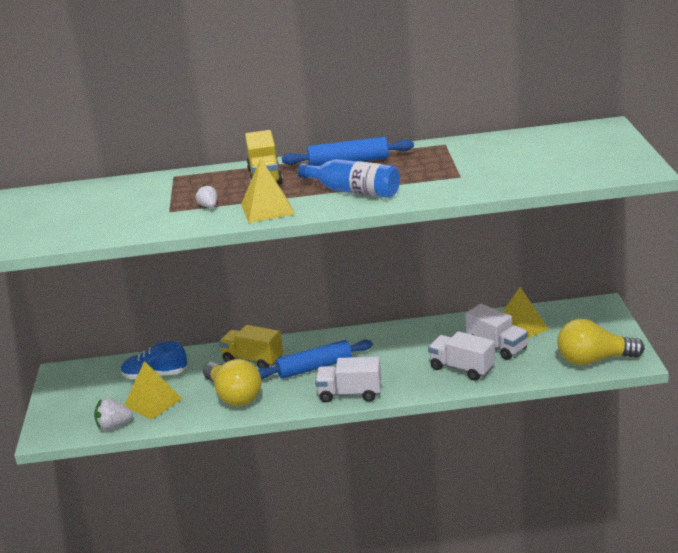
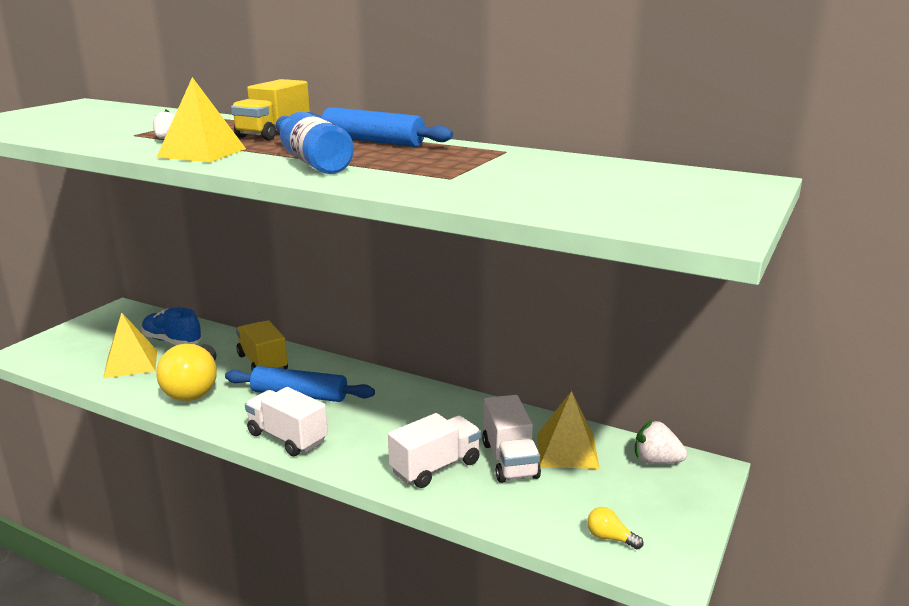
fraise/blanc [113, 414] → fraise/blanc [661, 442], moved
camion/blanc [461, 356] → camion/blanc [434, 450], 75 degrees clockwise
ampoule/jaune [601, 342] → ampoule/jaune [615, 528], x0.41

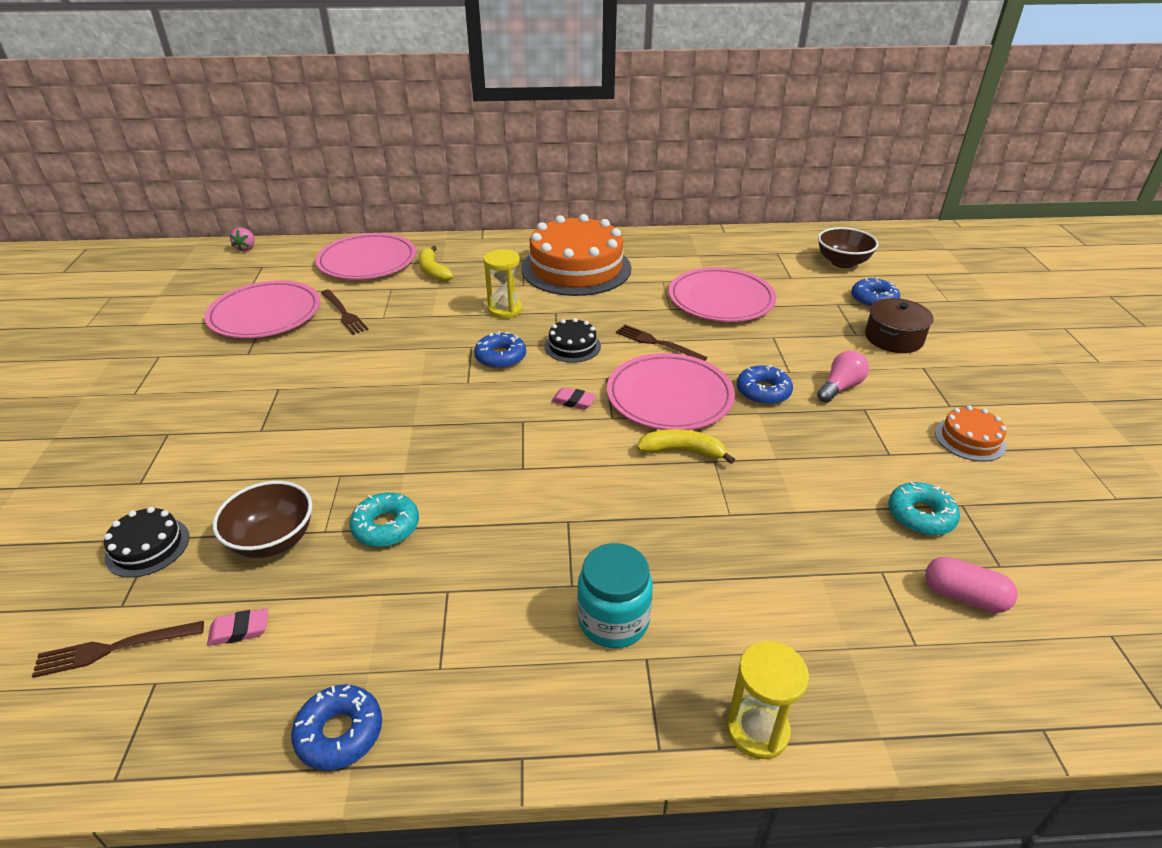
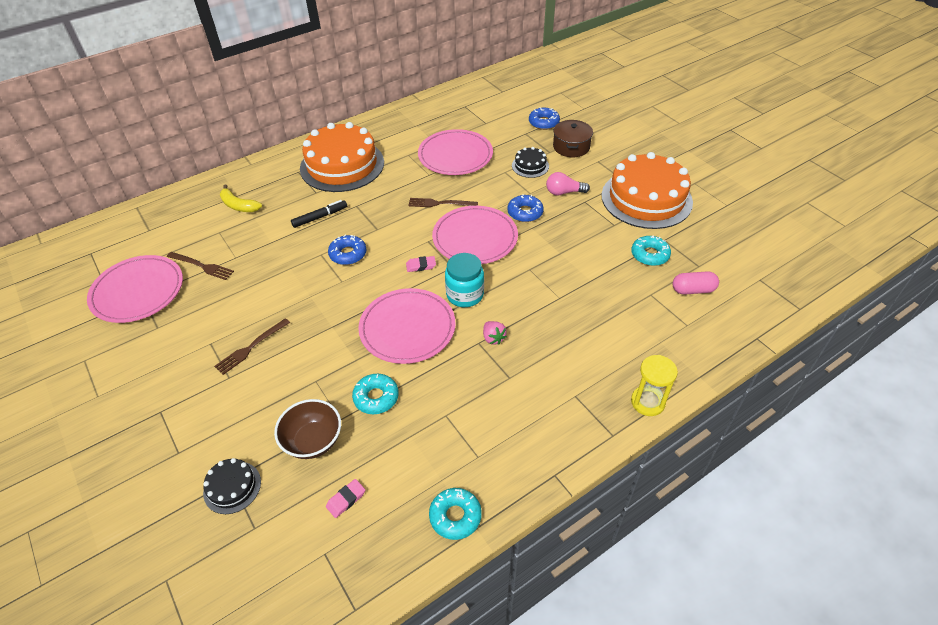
banane/jaune [686, 446] → -
bol/marron [848, 247] → -
fourchette/marron [118, 649] → fourchette/marron [252, 346], moved
fraise/rose [242, 239] → fraise/rose [495, 333], moved
assiette/rose [365, 256] → assiette/rose [407, 326], moved
gâteau/noir [572, 340] → gâteau/noir [530, 162], moved
bocal/turquoise [615, 595] → bocal/turquoise [464, 280], moved
sablier/jaune [503, 284] → feutre/noir [319, 214]
beignet/bleu [336, 728] → beignet/turquoise [455, 514]
ampoule/rose [843, 377] → ampoule/rose [568, 184], 105 degrees counterclockwise
gâteau/orange [970, 433] → gâteau/orange [647, 190], x2.27

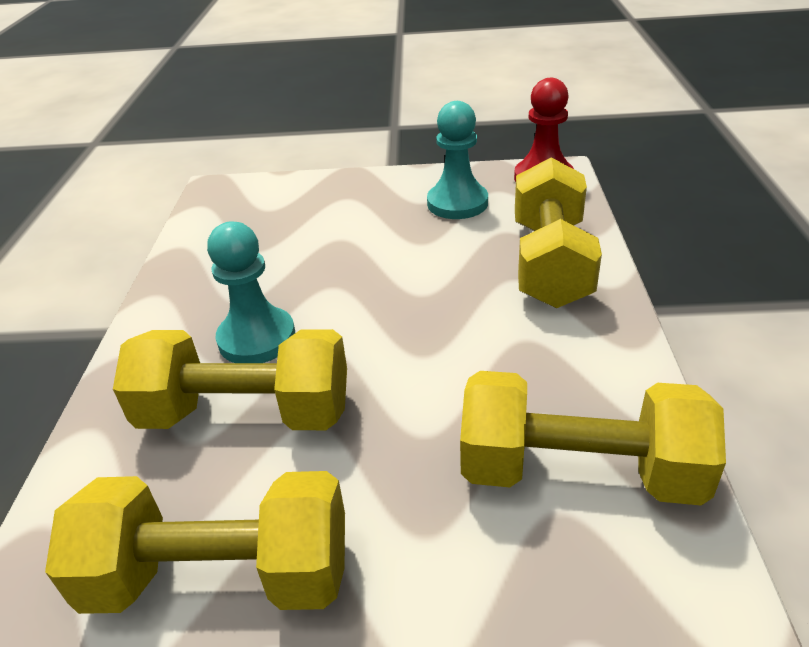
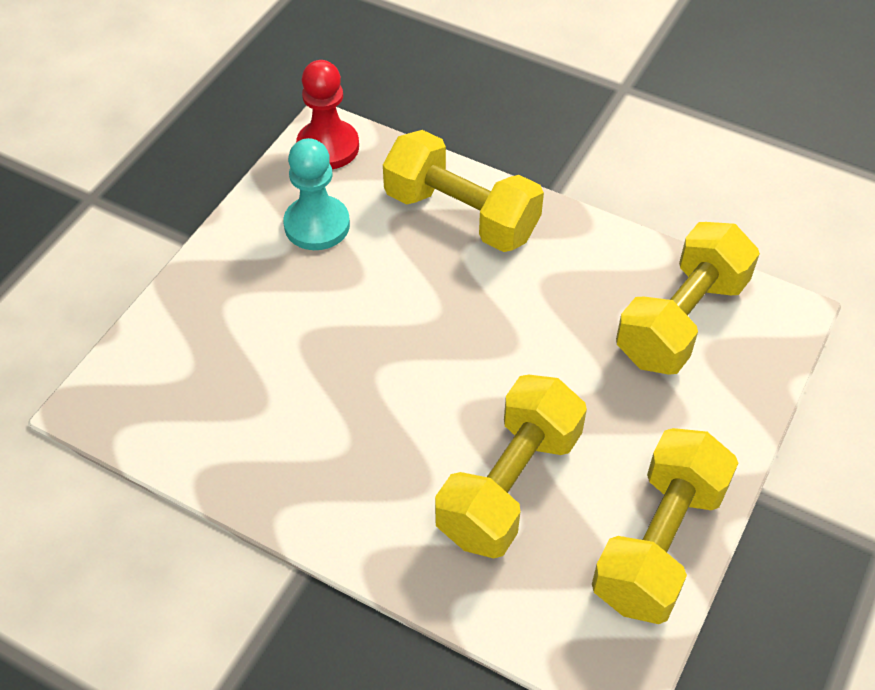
pion/turquoise [251, 292] → -

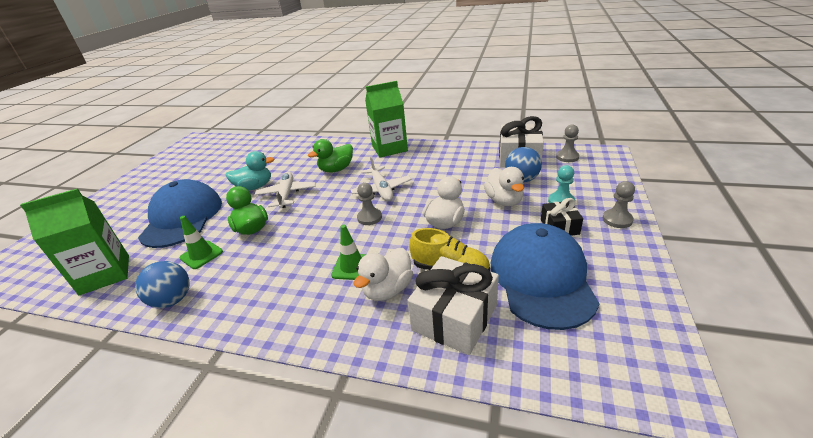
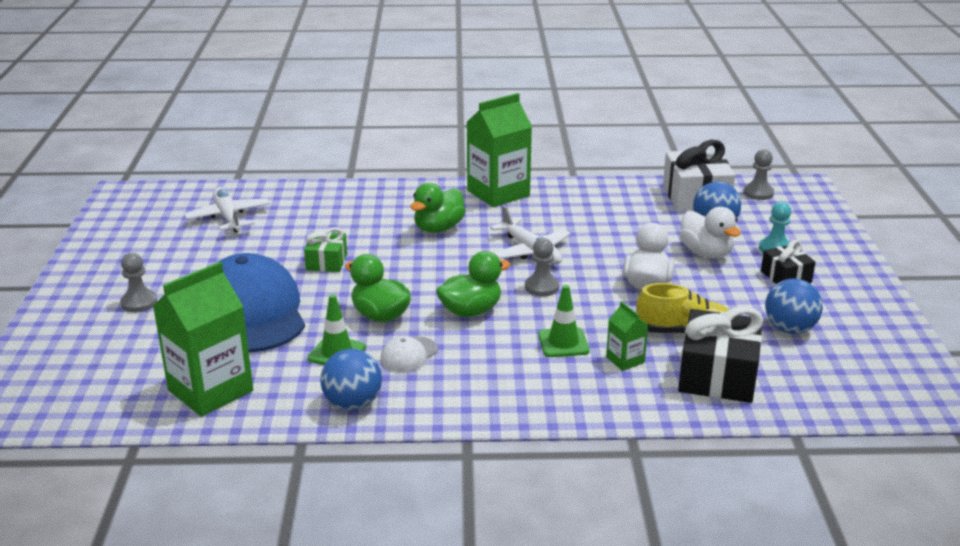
- → casquette/blanc [409, 354]
- → canard/vert [473, 284]
avion/blanc [285, 189] → avion/blanc [227, 209], moved
pion/gris [619, 204] → pion/gris [138, 282], moved
canard/turquoise [250, 171] → cadeau/vert [325, 249]
canard/blanc [383, 274] → brique de lait/vert [627, 336]
casquette/bleu [545, 276] → balle/bleu [794, 306]
cadeau/blanc [453, 305] → cadeau/noir [720, 354]

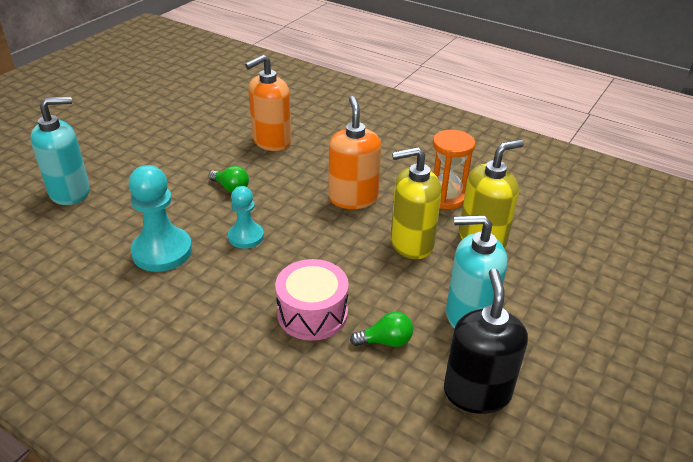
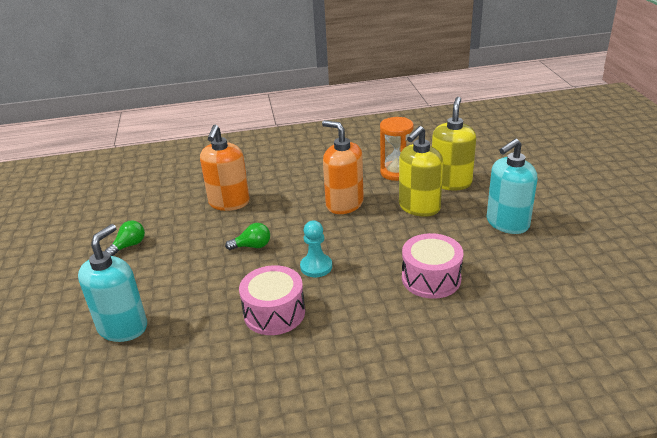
distributeur de savon/noir [486, 341] → -
ampoule/vert [381, 329] → ampoule/vert [125, 238], moved
pion/turquoise [160, 218] → tambour/rose [272, 300]

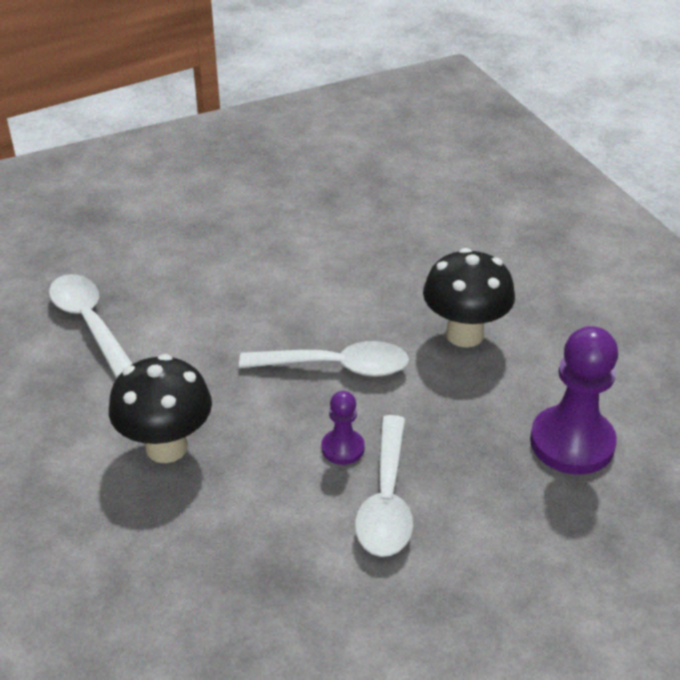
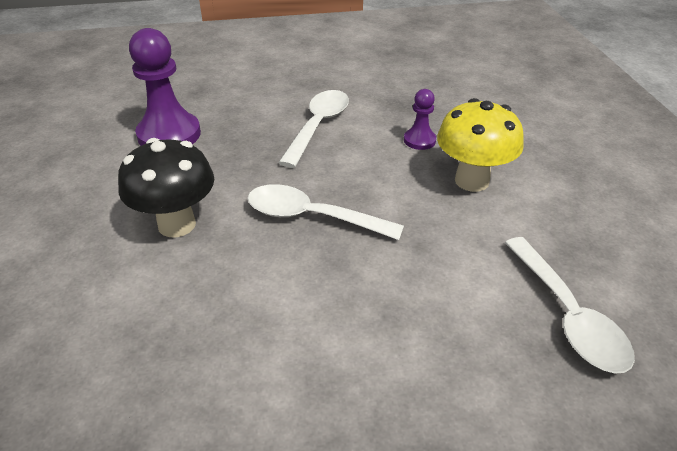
pion/violet [343, 428] → pion/violet [420, 119], moved
champignon/noir [160, 408] → champignon/jaune [480, 145]

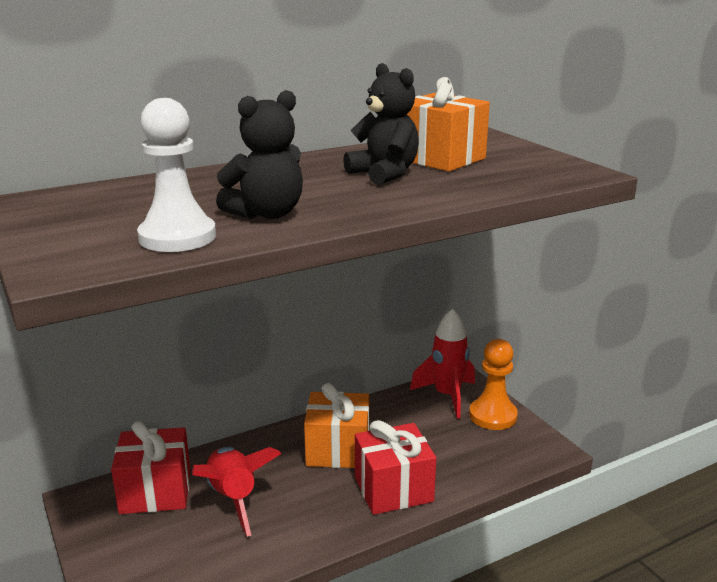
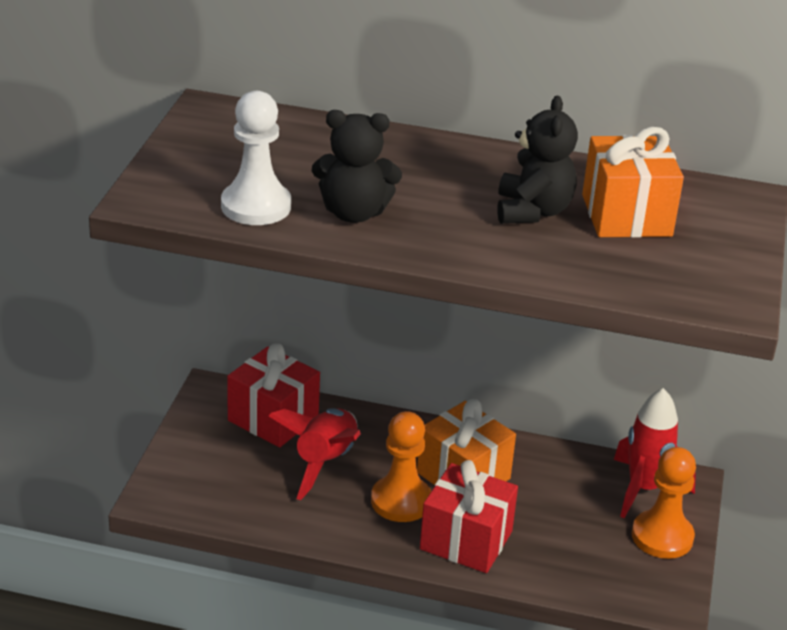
- → pion/orange [401, 466]

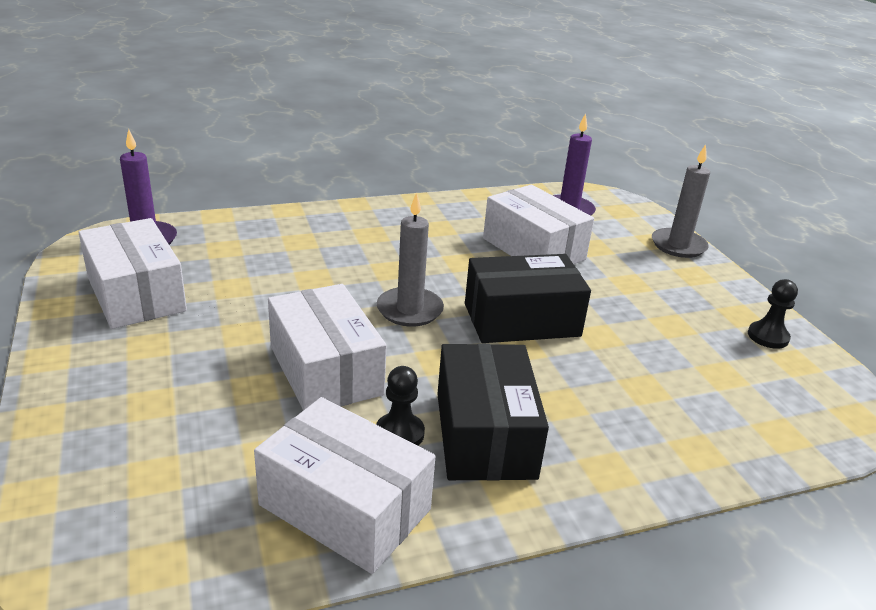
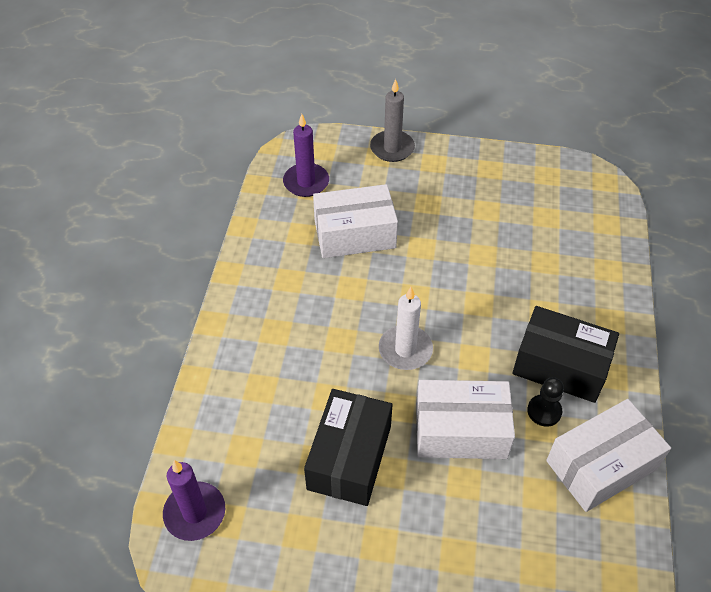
boîte/blanc [133, 273] → -
pion/noir [773, 314] → -
boîte/noir [528, 298] → boîte/noir [348, 447], moved
bougie/gris [410, 259] → bougie/blanc [406, 328]

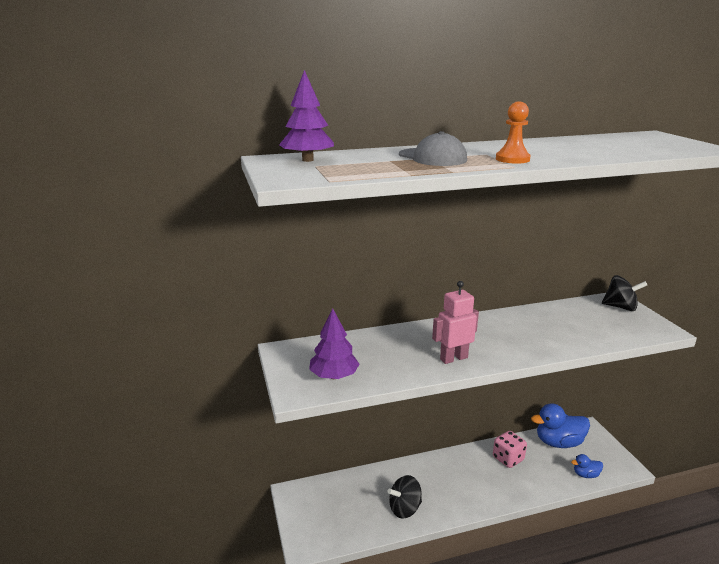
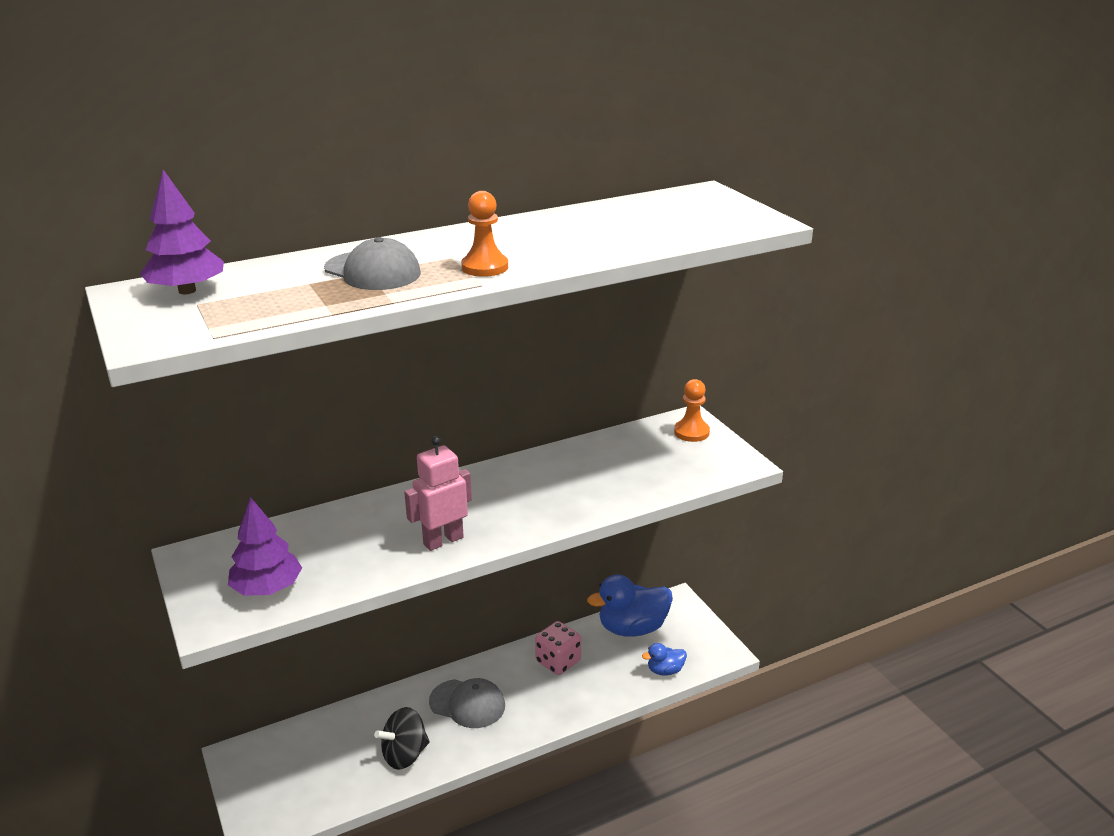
- → casquette/gris [467, 703]
toupie/noir [624, 293] → pion/orange [692, 410]

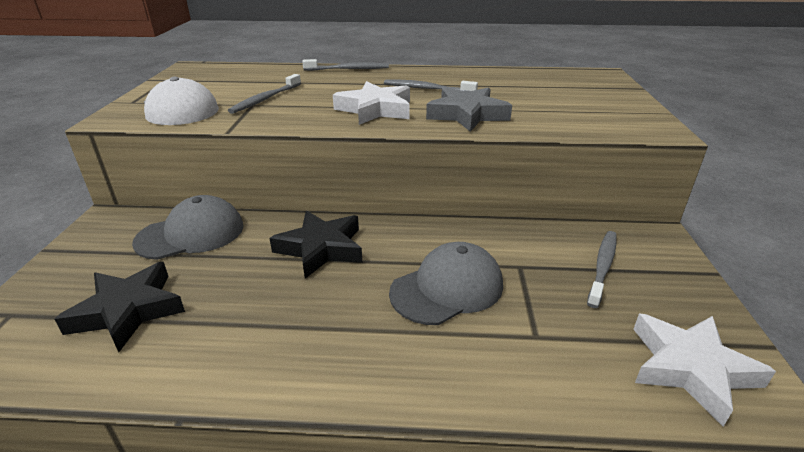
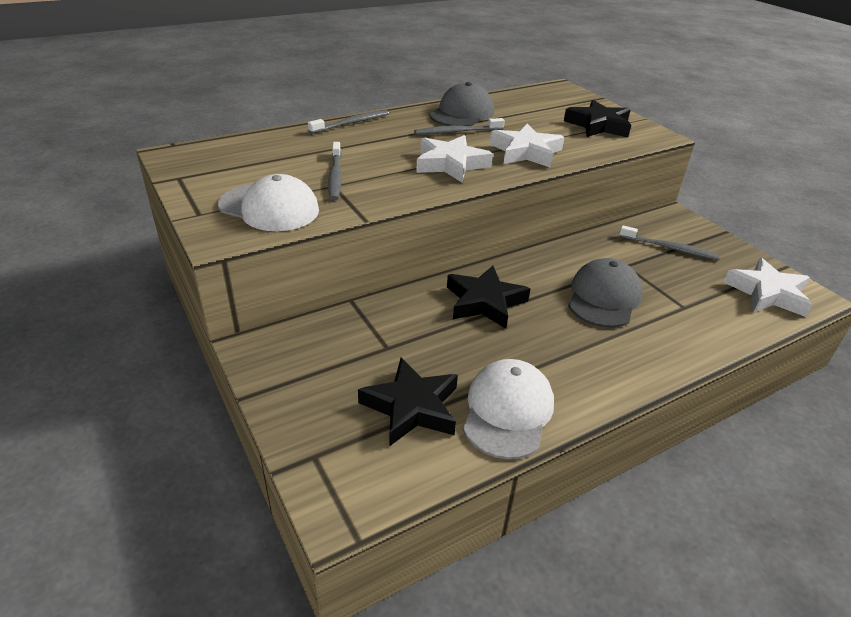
- → casquette/blanc [508, 409]
- → étoile/noir [597, 118]
casquette/gris [188, 227] → casquette/gris [461, 104], moved
étoile/gris [469, 109] → étoile/blanc [527, 145]
brosse à dents/gris [602, 269] → brosse à dents/gris [669, 242], 120 degrees clockwise

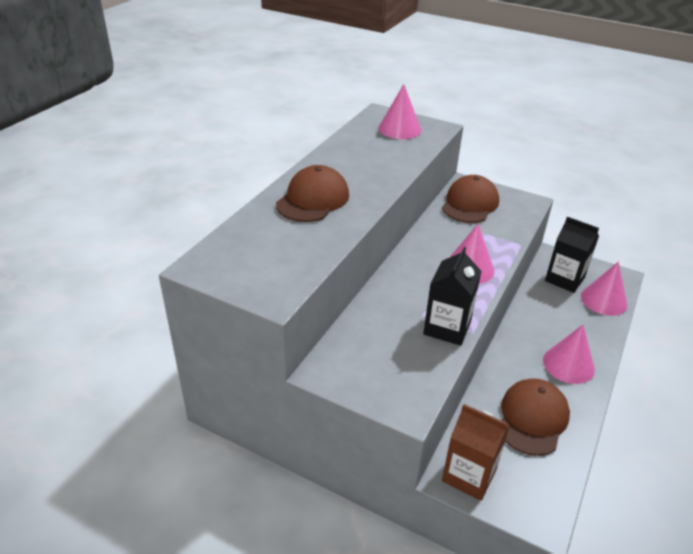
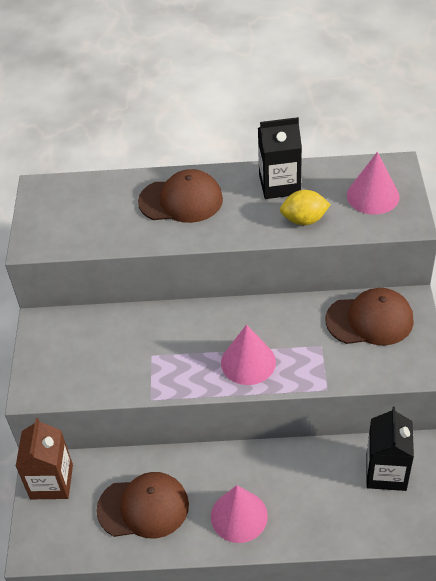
cône/rose [604, 288] → -
- → citron/jaune [305, 207]
brique de lait/noir [452, 296] → brique de lait/noir [280, 158], moved

